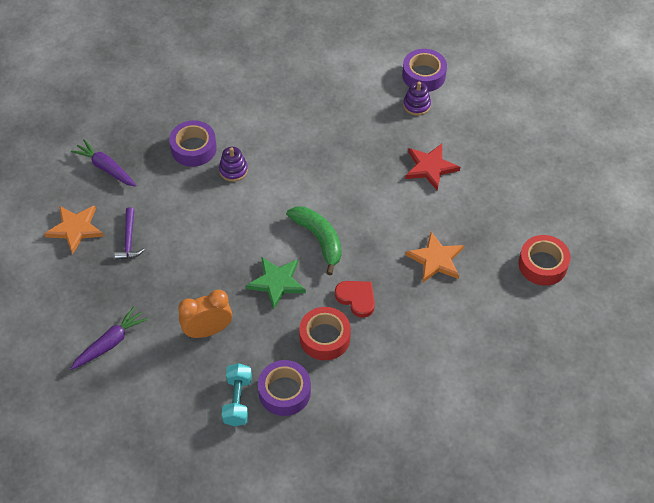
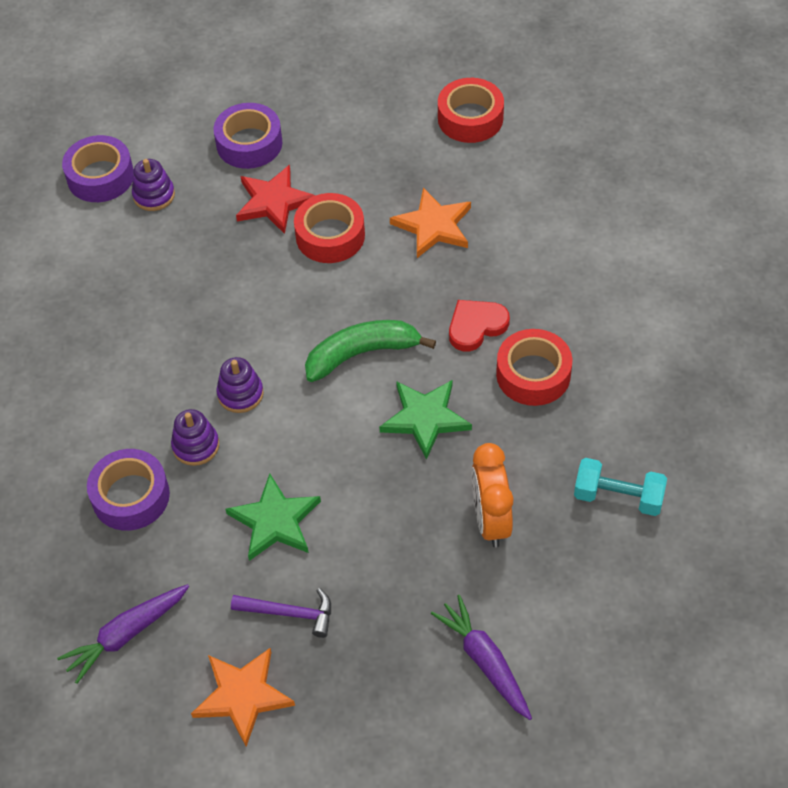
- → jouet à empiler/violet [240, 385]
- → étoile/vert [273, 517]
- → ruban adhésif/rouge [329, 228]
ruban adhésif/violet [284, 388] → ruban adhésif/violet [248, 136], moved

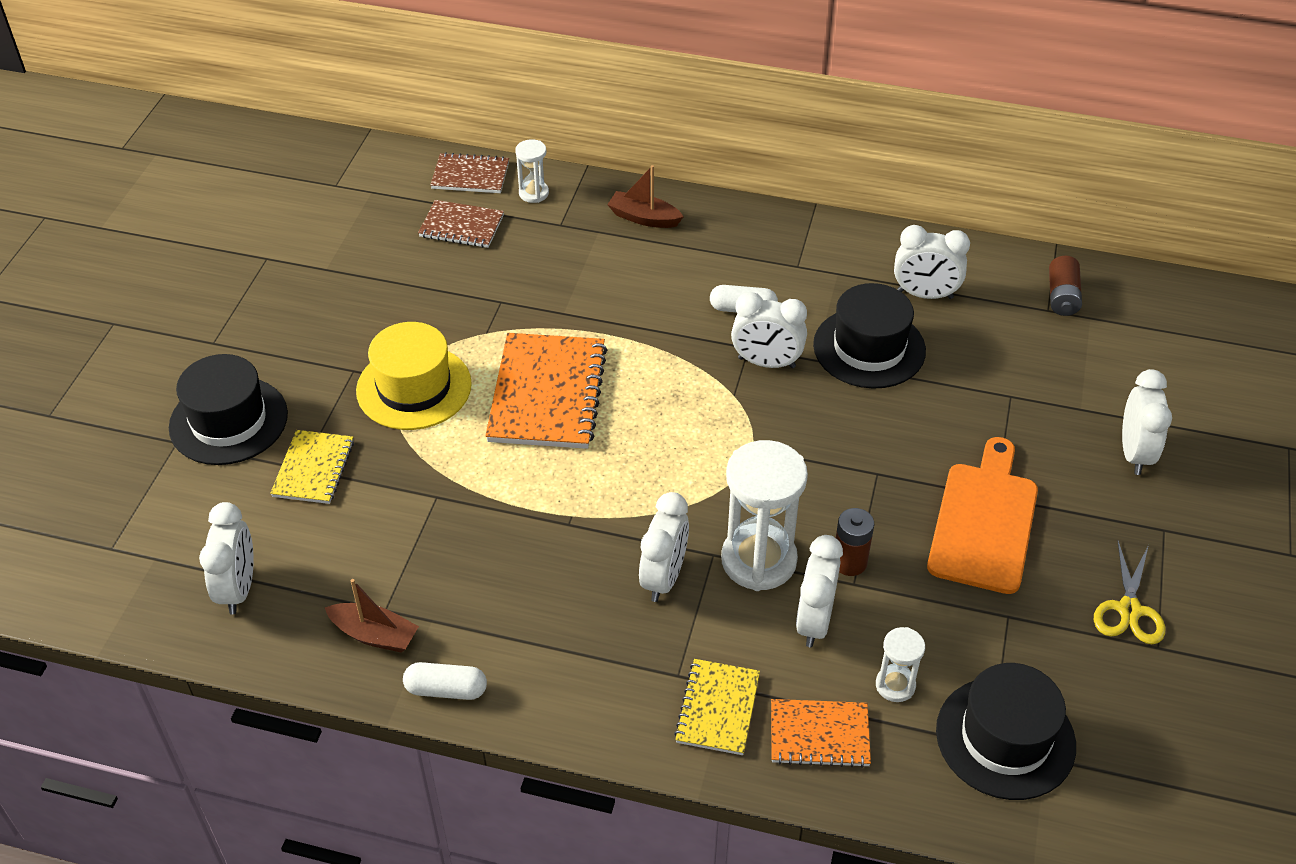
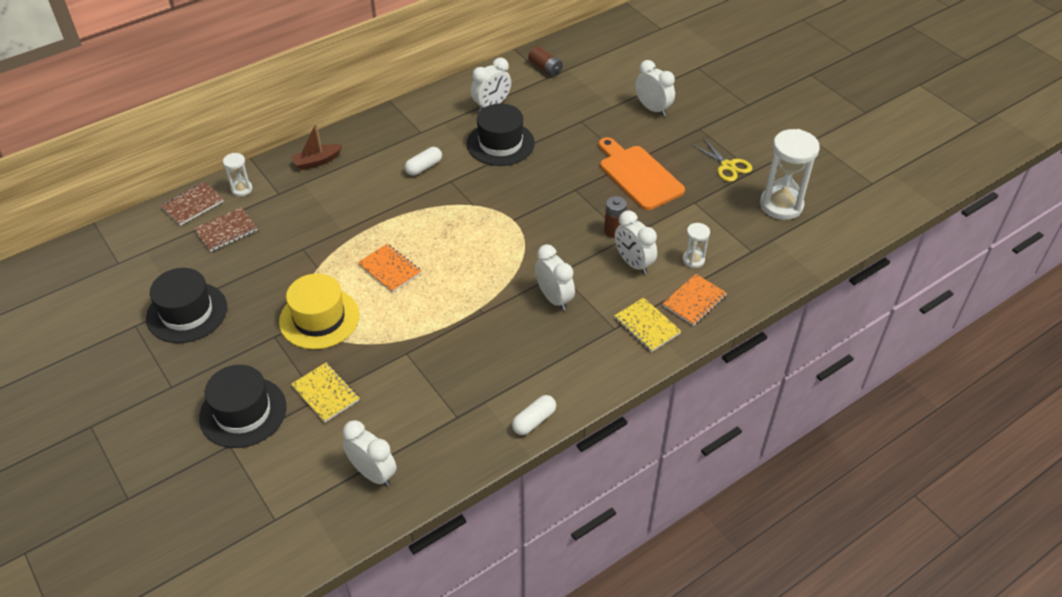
bateau/marron [372, 616] → -
réveil/blanc [769, 330] → -
sablier/blanc [764, 515] → sablier/blanc [790, 174], moved
chapeau/noir [1006, 731] → chapeau/noir [186, 305], moved
carnet/orange [546, 391] → carnet/orange [389, 268], x0.57

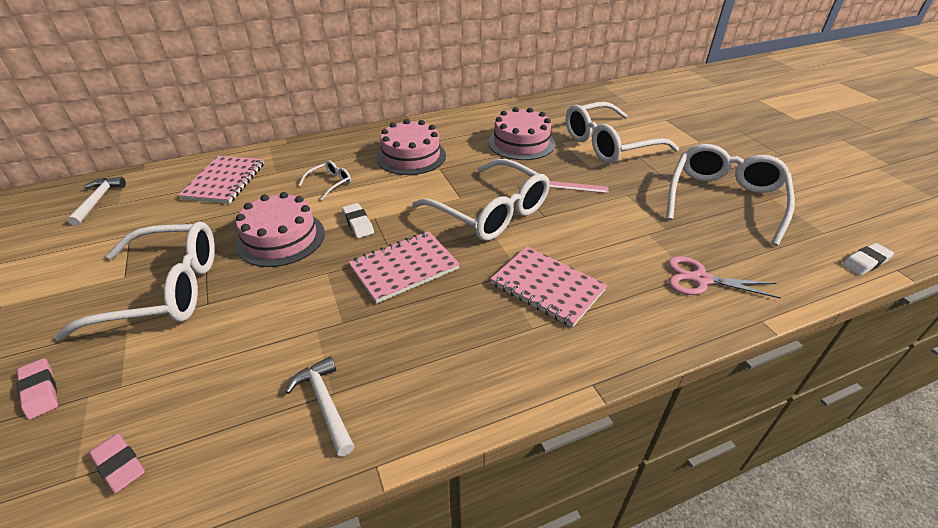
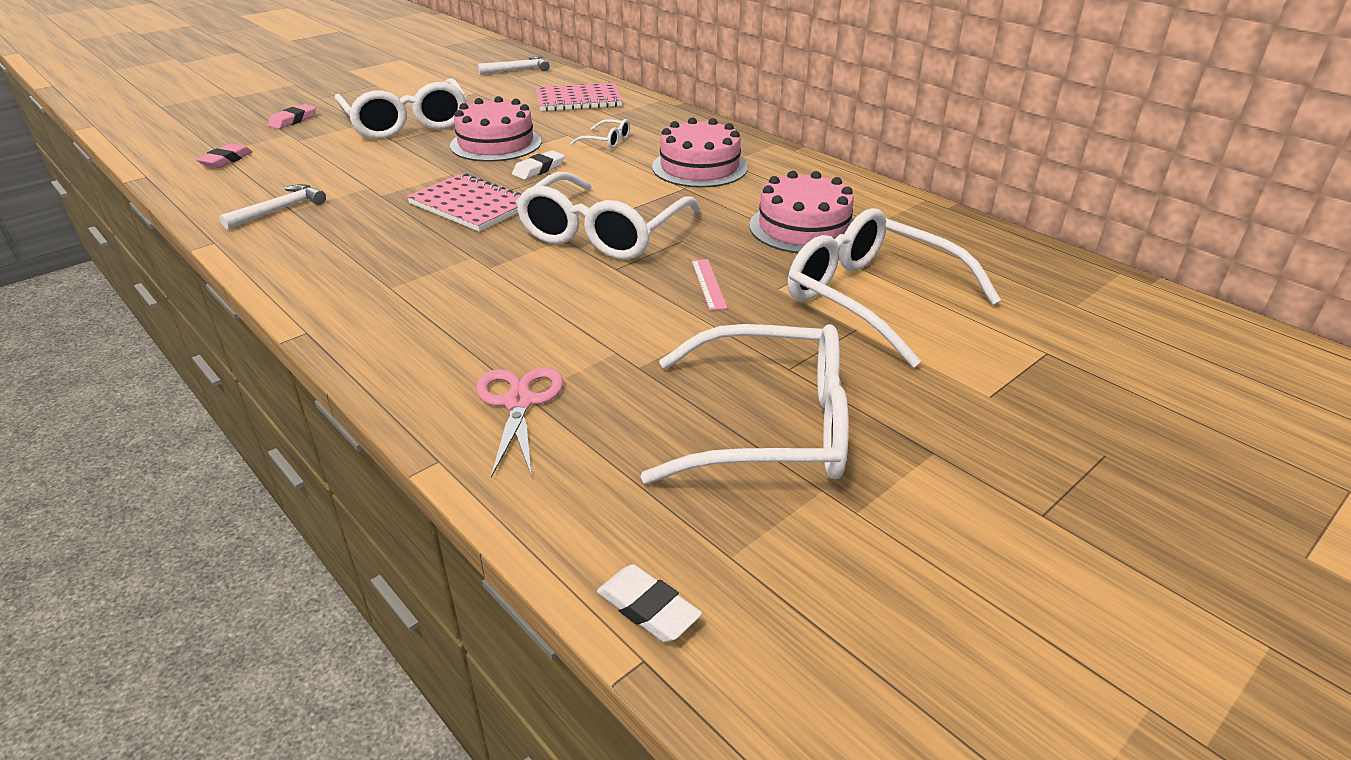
carnet/rose [548, 286] → -

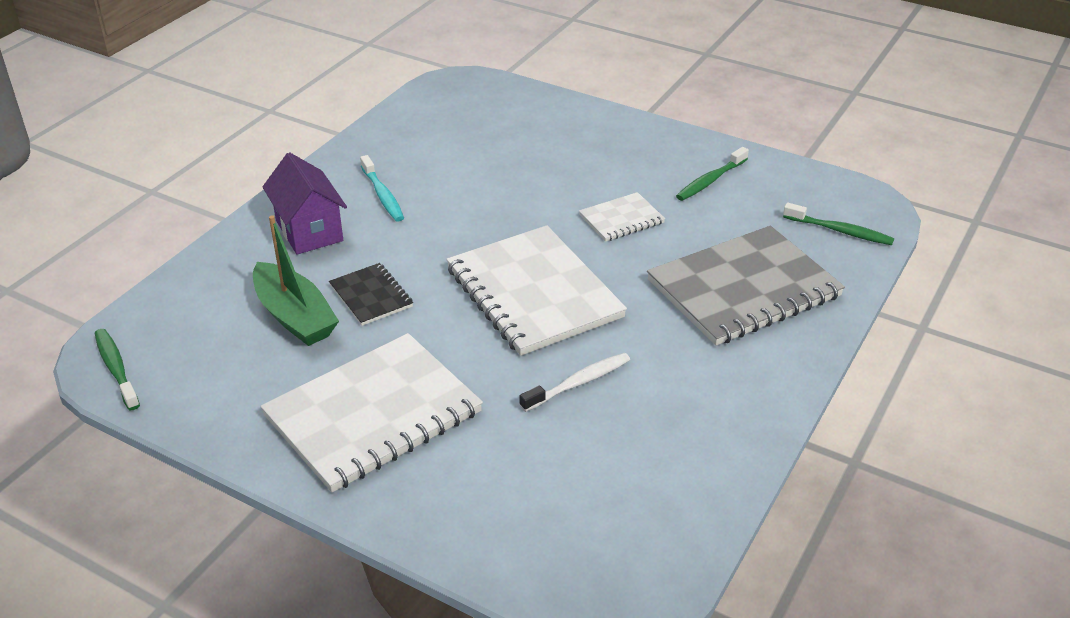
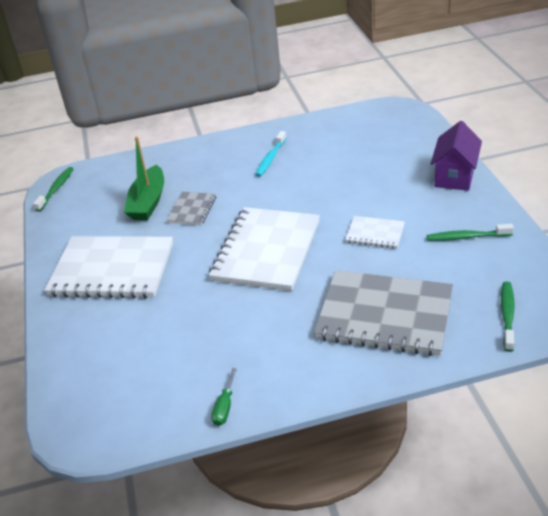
brosse à dents/blanc [574, 382] → -
- → tournevis/vert [224, 397]
maison/violet [304, 203] → maison/violet [456, 156], moved
carnet/noir [371, 294] → carnet/gris [191, 209]
brosse à dents/vert [838, 224] → brosse à dents/vert [508, 317], 150 degrees counterclockwise

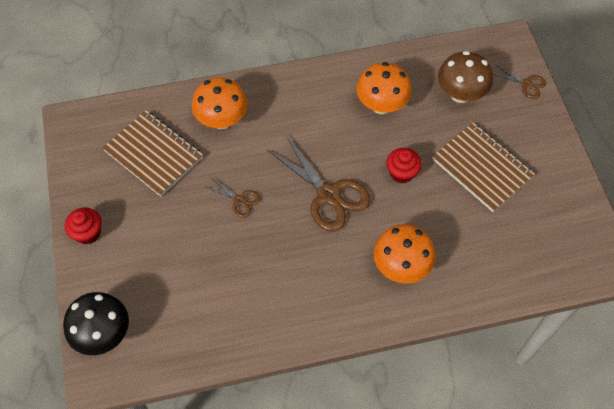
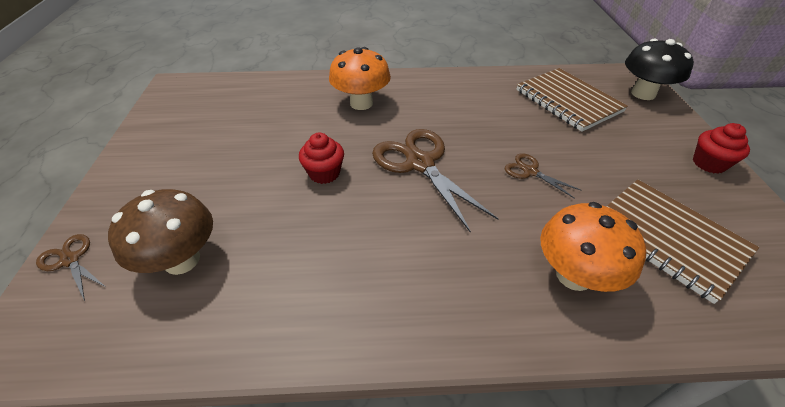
champignon/orange [384, 88] → -
carnet/marron [483, 167] → carnet/marron [572, 100], moved

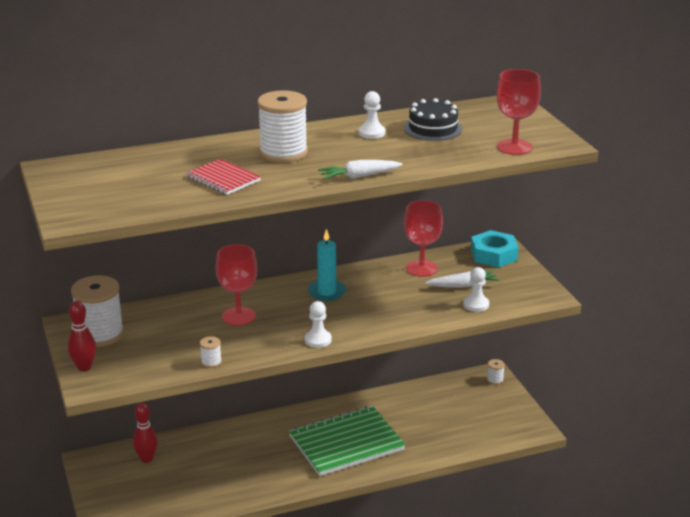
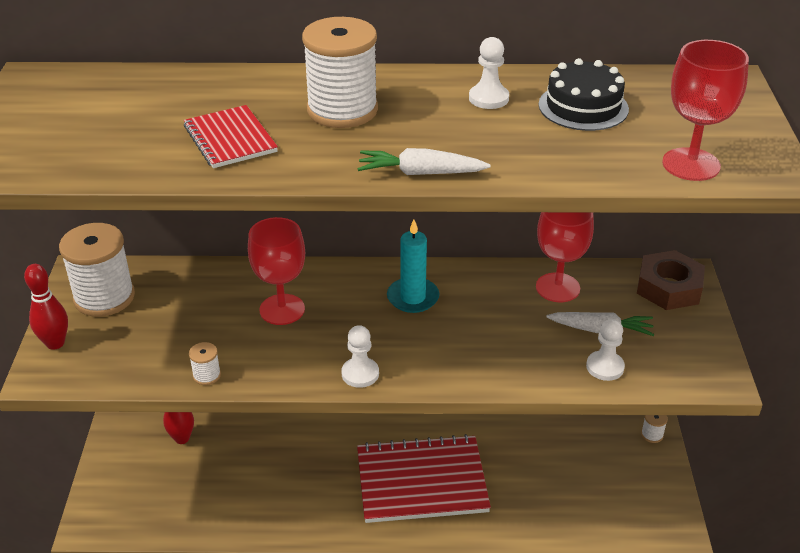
carnet/vert [347, 441] → carnet/rouge [424, 478]
écrou/turquoise [495, 249] → écrou/marron [671, 280]

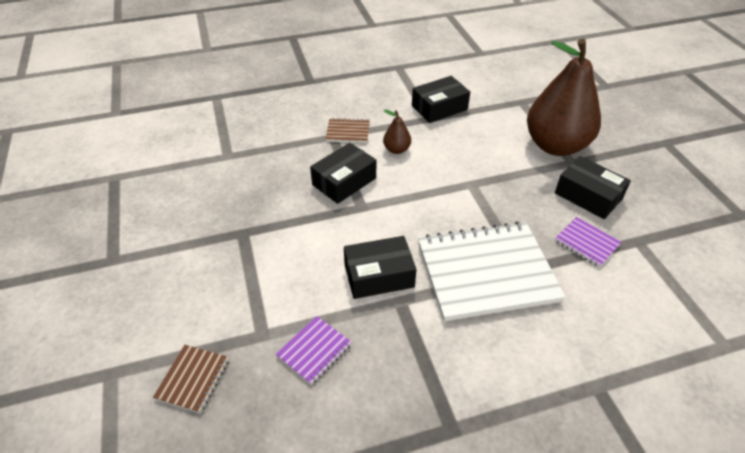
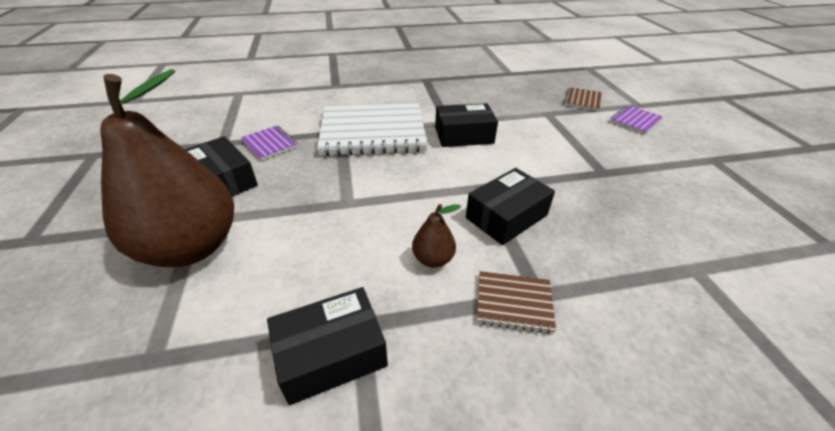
carnet/violet [313, 350] → carnet/violet [636, 119], moved

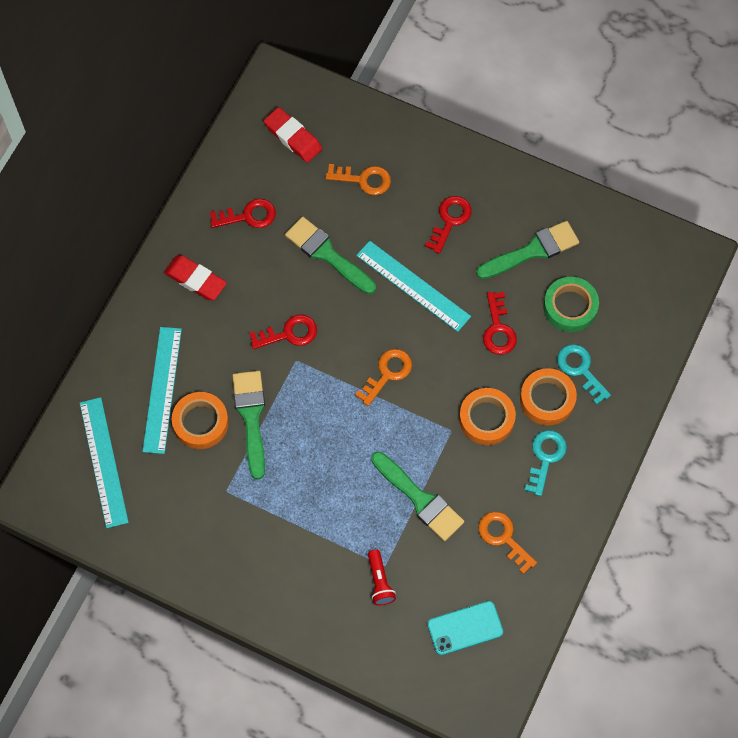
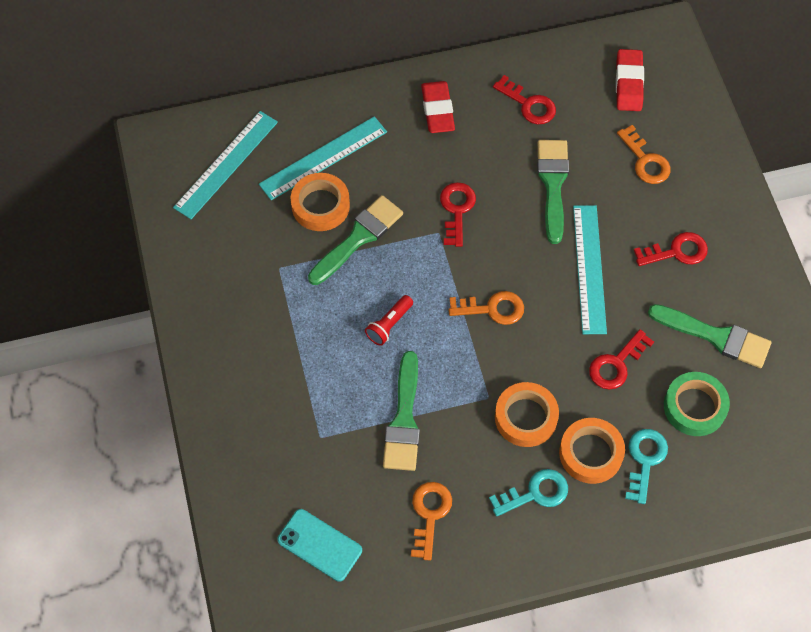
lampe de poche/rouge [382, 577] → lampe de poche/rouge [389, 320], moved
clé/rouge [283, 332] → clé/rouge [458, 214], 120 degrees counterclockwise

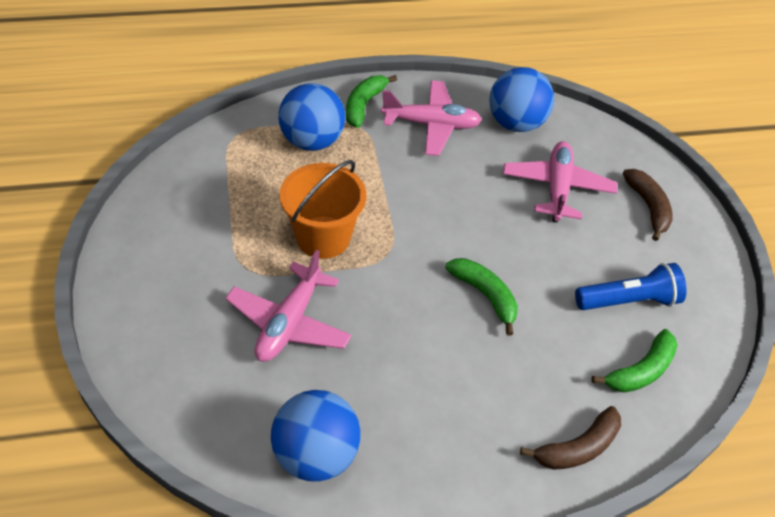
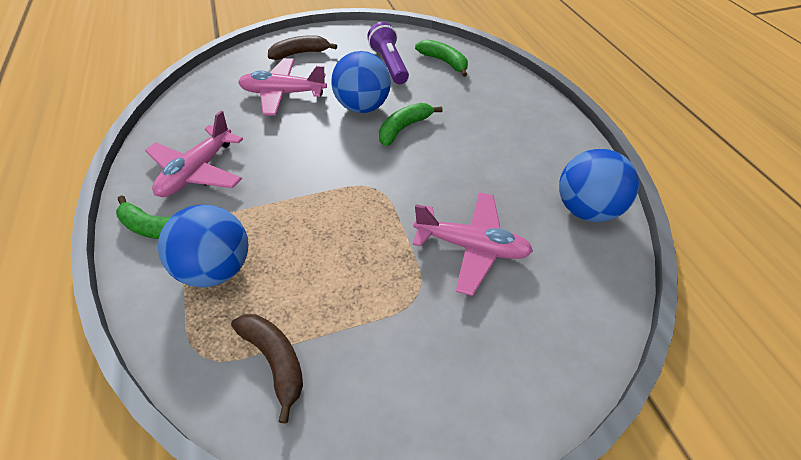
seau/orange [322, 209] → -
balle/bleu [521, 99] → balle/bleu [361, 82], moved
banane/marron [570, 438] → banane/marron [267, 368], moved
lampe de poche/bleu [630, 286] → lampe de poche/violet [388, 53]
avion/rose [431, 118] → avion/rose [194, 153], 150 degrees counterclockwise

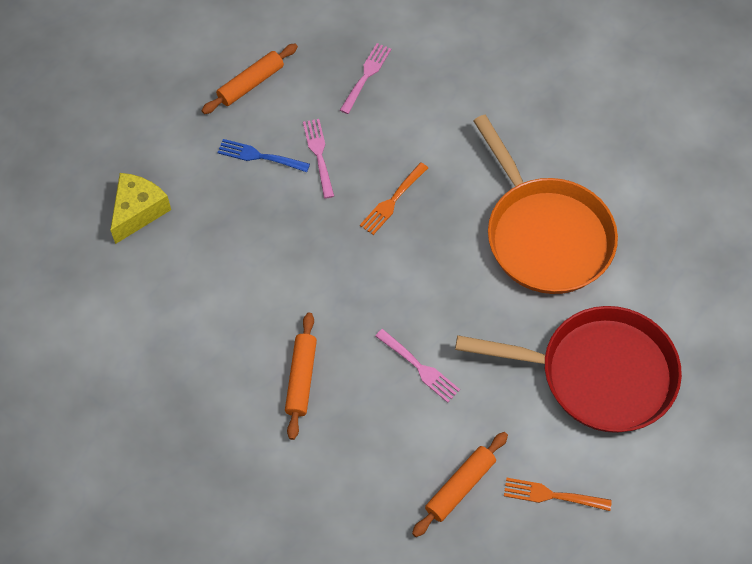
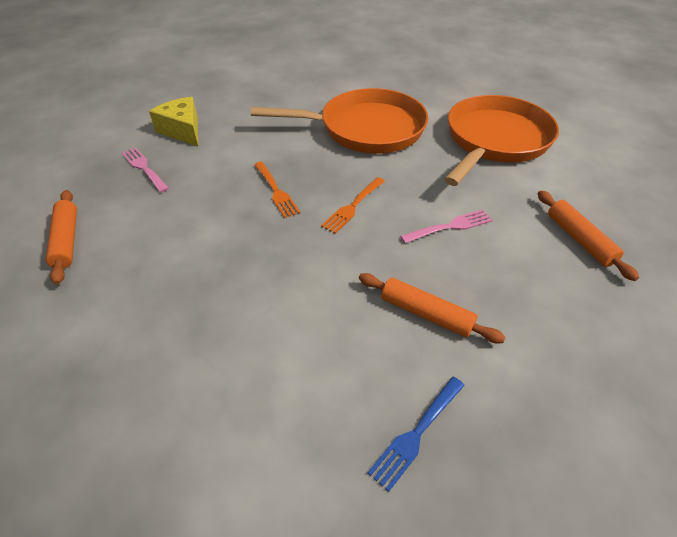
fourchette/rose [318, 159] → -
fromage/jaune [140, 208] → fromage/jaune [173, 121], moved
fourchette/bleu [263, 155] → fourchette/bleu [416, 434], moved
fourchette/orange [558, 494] → fourchette/orange [353, 205], moved
poêle/rouge [568, 369] → poêle/orange [501, 140]

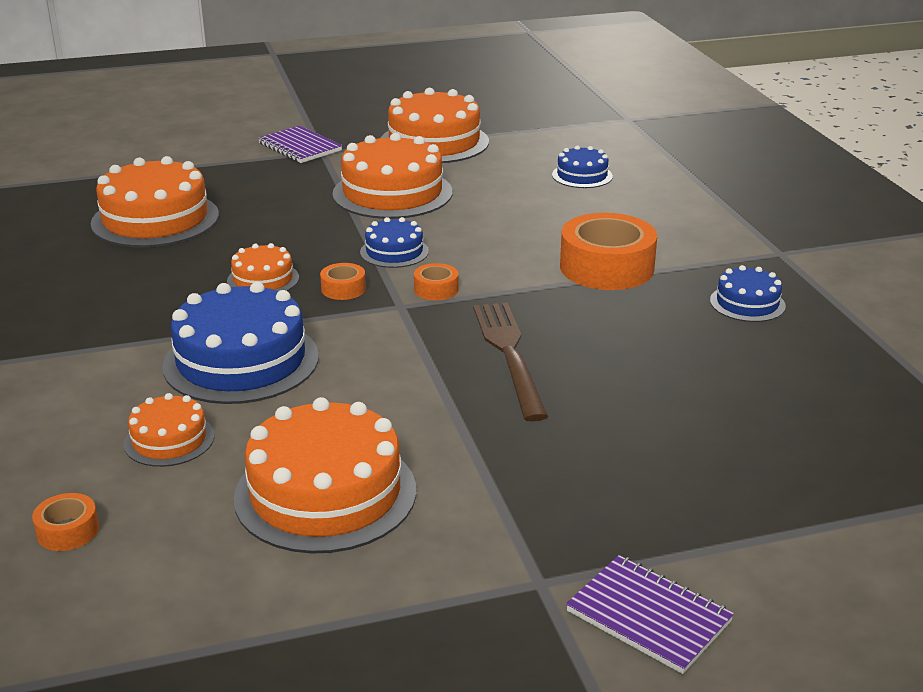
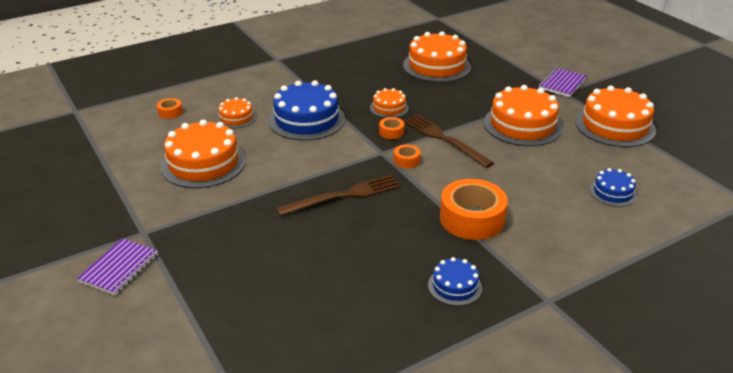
gâteau/bleu [394, 242] → fourchette/marron [448, 141]

